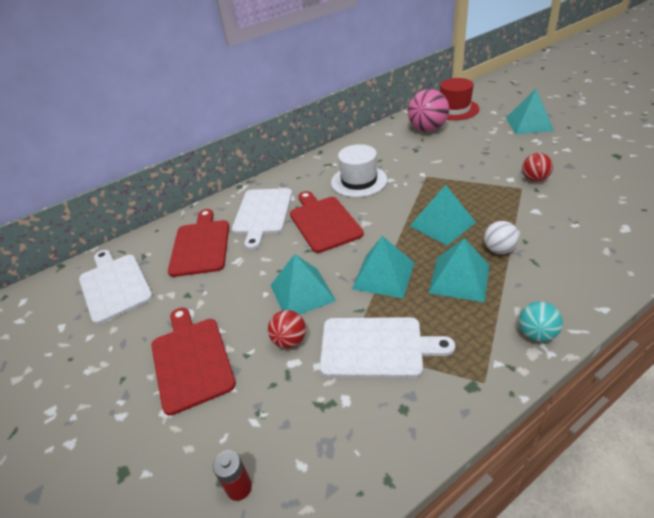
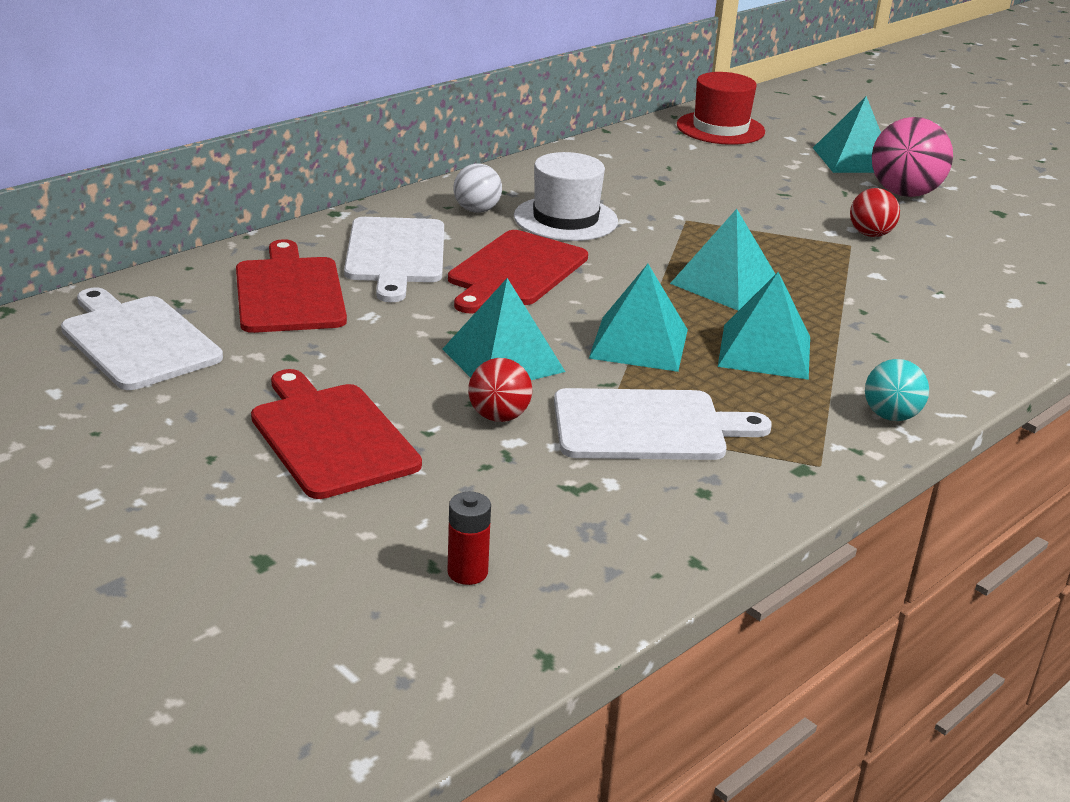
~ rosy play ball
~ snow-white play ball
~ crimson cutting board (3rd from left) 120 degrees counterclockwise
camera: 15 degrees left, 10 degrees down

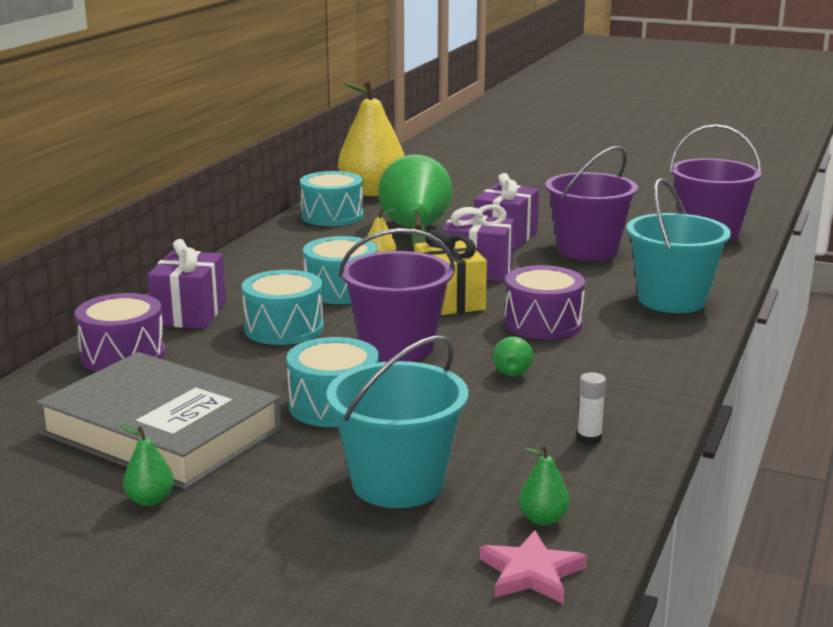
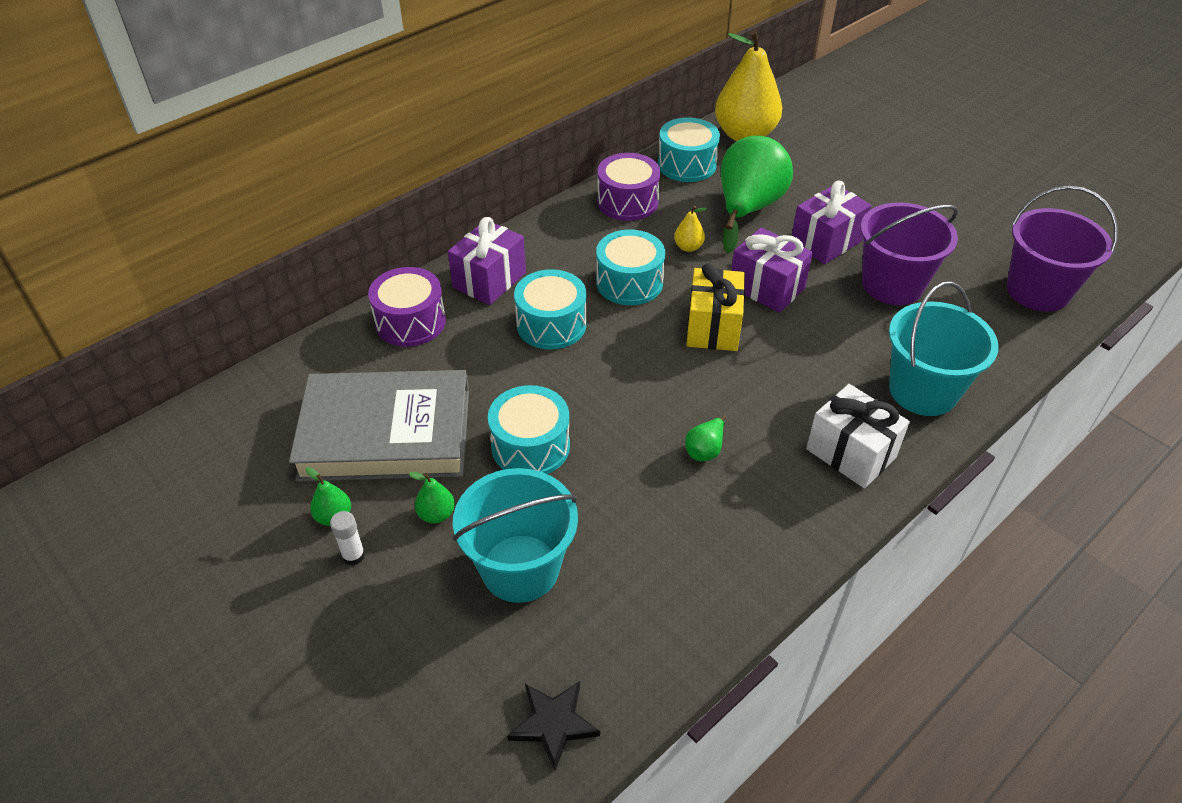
- purple pail (1st from left)
+ snow-white present
~ purple snare drum (2nd from left)
~ leaf-green pear (4th from left in the first image) to leaf-green pear (2nd from left)
~ snow-white stick of glue
~ rosy five-pointed star to black five-pointed star
~ grey hardback 60 degrees counterclockwise
camera: 25 degrees right, 25 degrees up

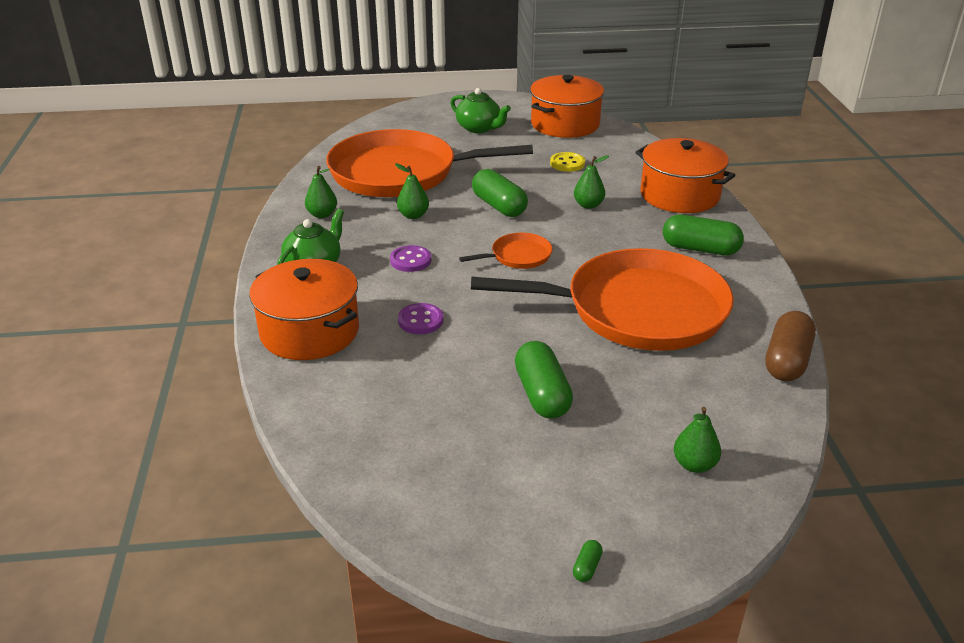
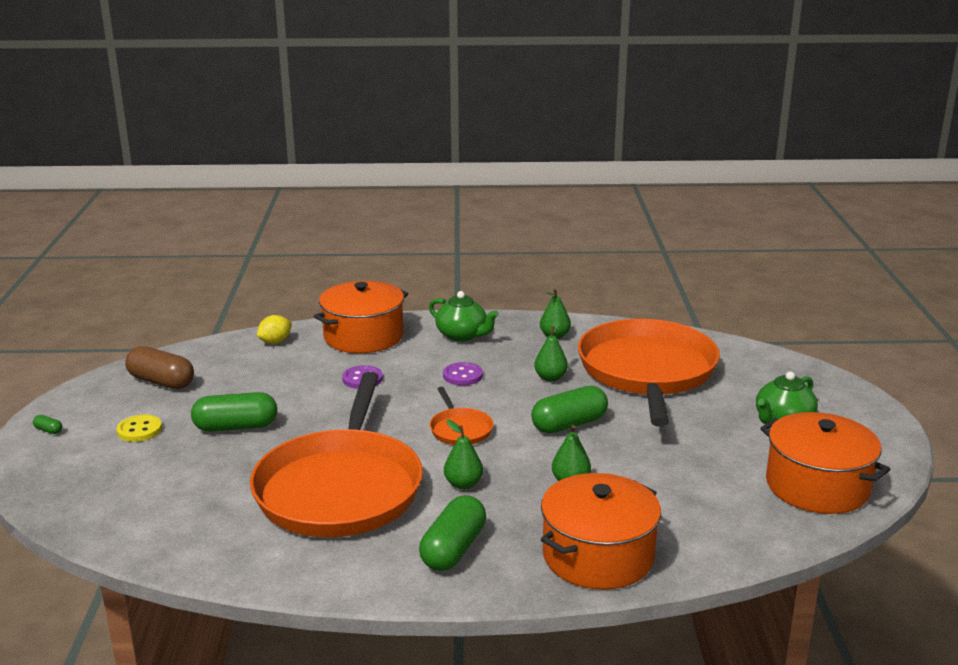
+ golden citrus fruit
~ golden sewing button
~ leaf-green pear (4th from left in the first image) to leaf-green pear (1st from left)
~ dark brown pill
camera: 95 degrees right, 10 degrees down

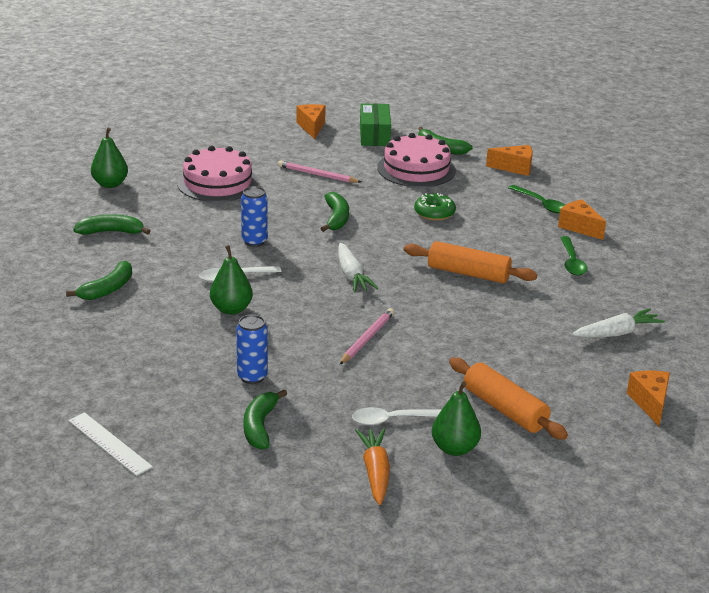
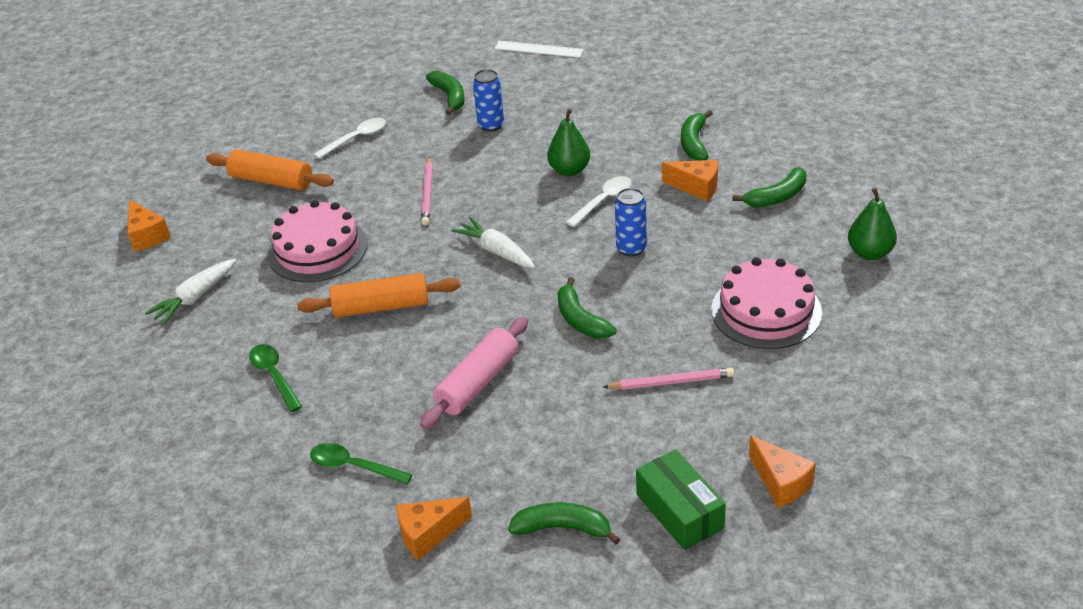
- orange carrot
- leaf-green pear (3rd from left)
~ rosy layer cake (2nd from left in the first image) to rosy layer cake (1st from left)
~ orange piece of cheese (3rd from left)
~ leaf-green donut to rosy pastry roller
camera: 155 degrees right, 10 degrees up

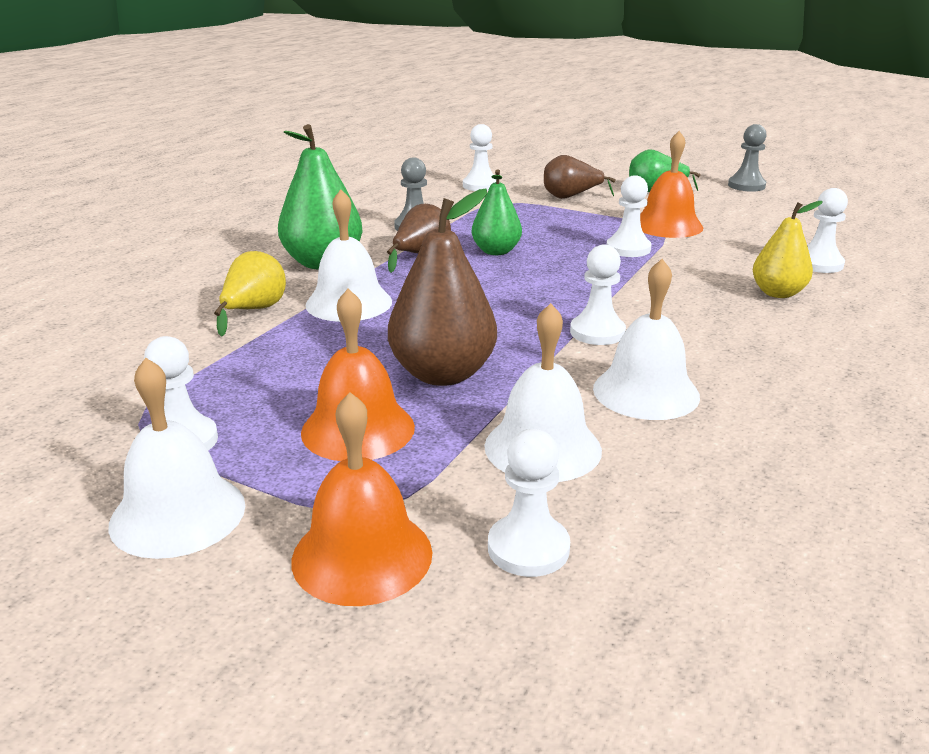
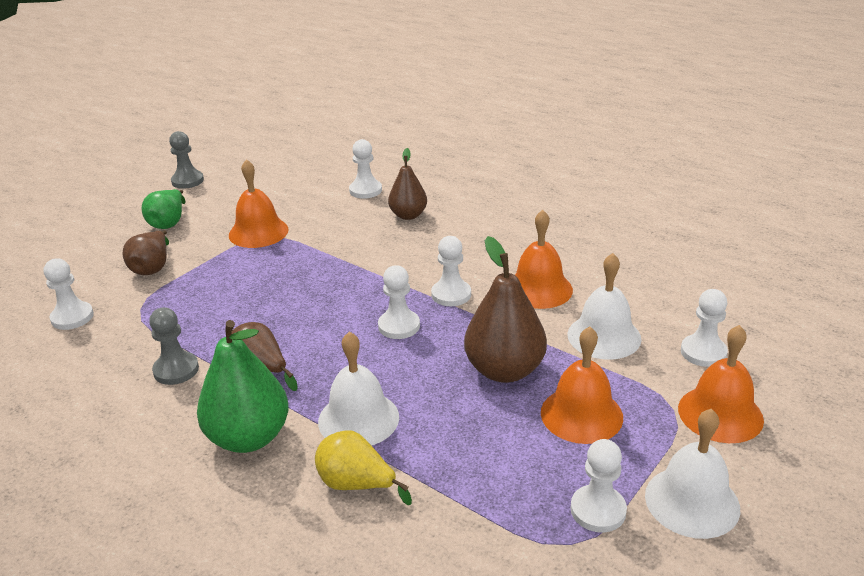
- leaf-green pear (2nd from left)
~ snow-white chess pawn (5th from left in the first image) to snow-white chess pawn (3rd from left)
~ snow-white school bell (4th from left) to orange school bell (2nd from left)
~ golden pear (2nd from left) to dark brown pear (3rd from left)
camera: 80 degrees left, 5 degrees up

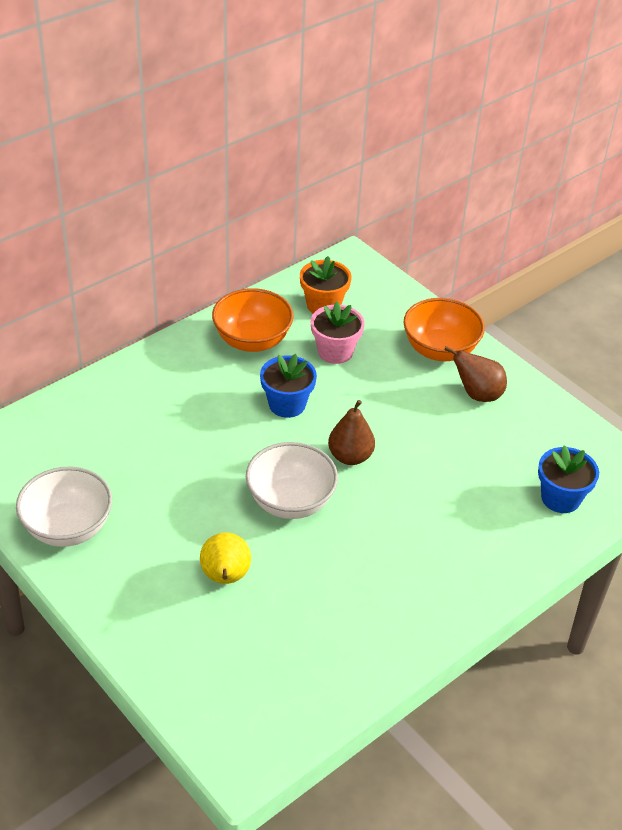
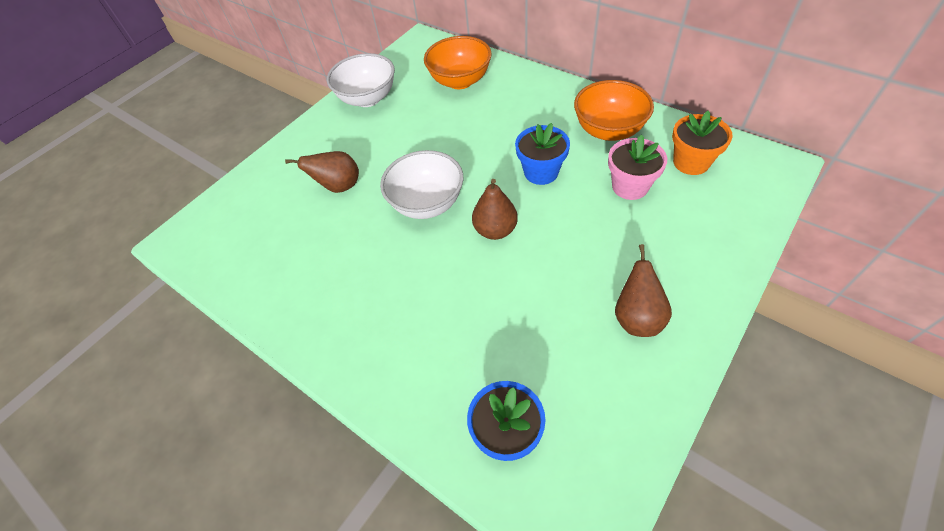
~ orange bowl (2nd from left in the first image) to orange bowl (1st from left)
~ golden pear to dark brown pear (1st from left)
camera: 85 degrees right, 10 degrees up

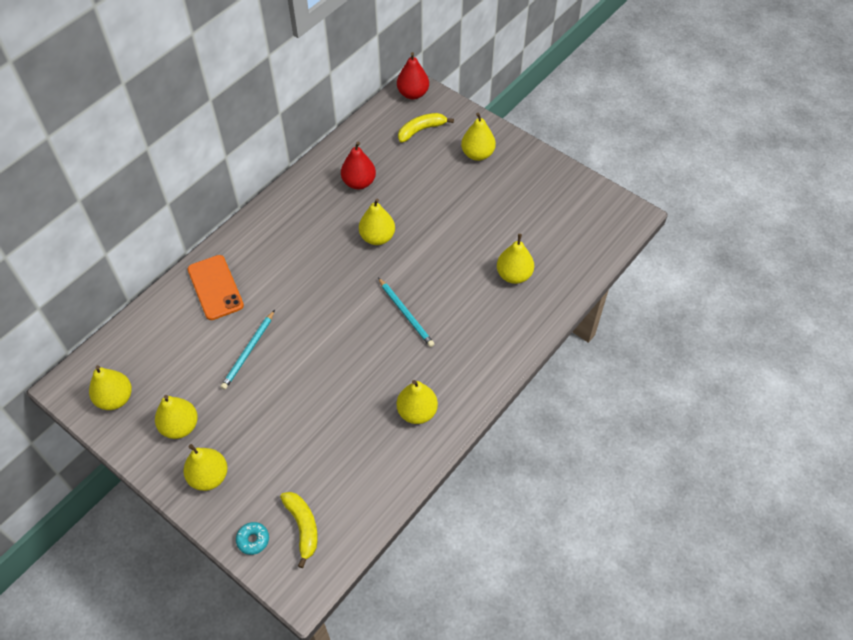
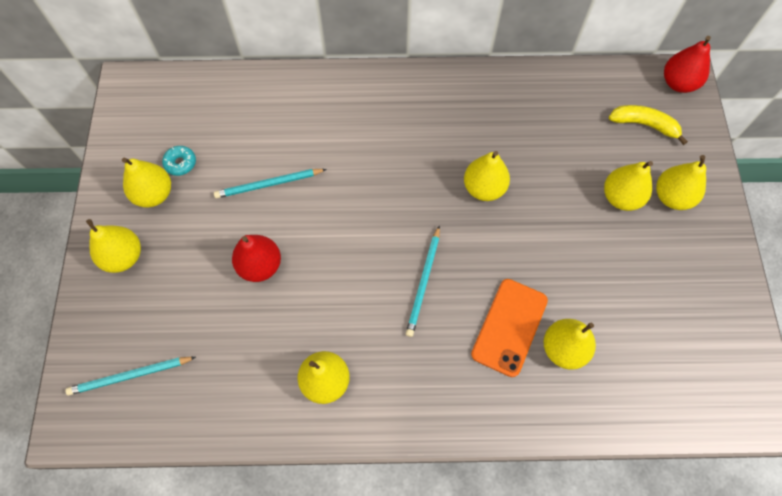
~ golden pear (1st from left in the first image) to golden pear (6th from left)
~ orange smartphone
~ turquoise donut
~ crimson pear (1st from left)
~ golden banana fruit (1st from left) to turquoise wooden pencil (1st from left)
camera: 50 degrees right, 10 degrees up

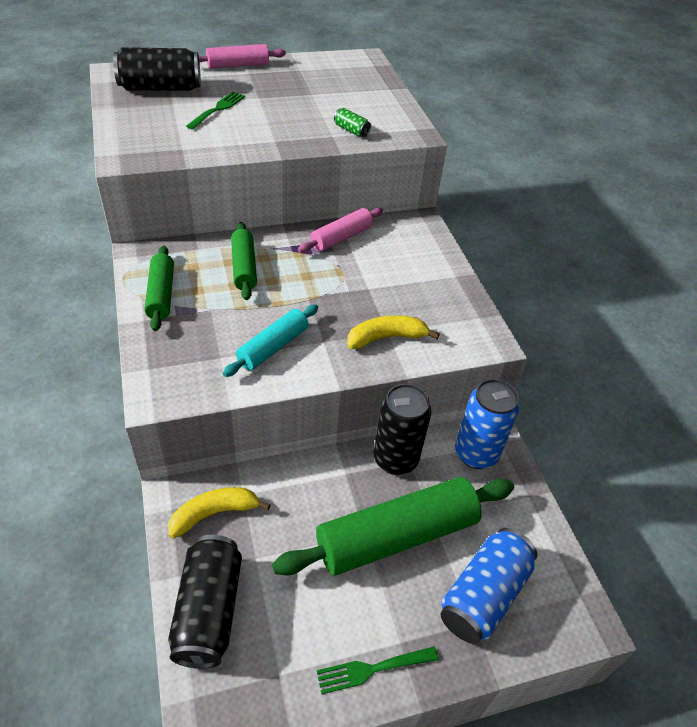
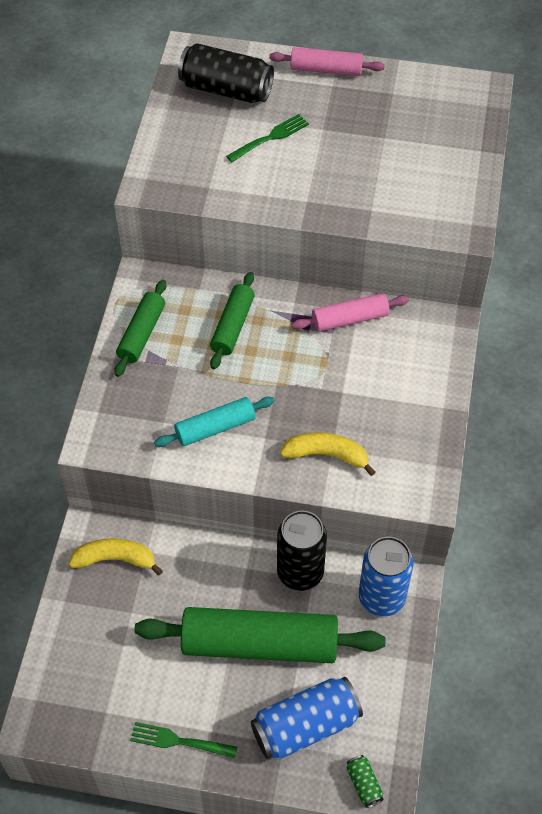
- black soda can (2nd from left)
~ leaf-green soda can
camera: 30 degrees right, 10 degrees up

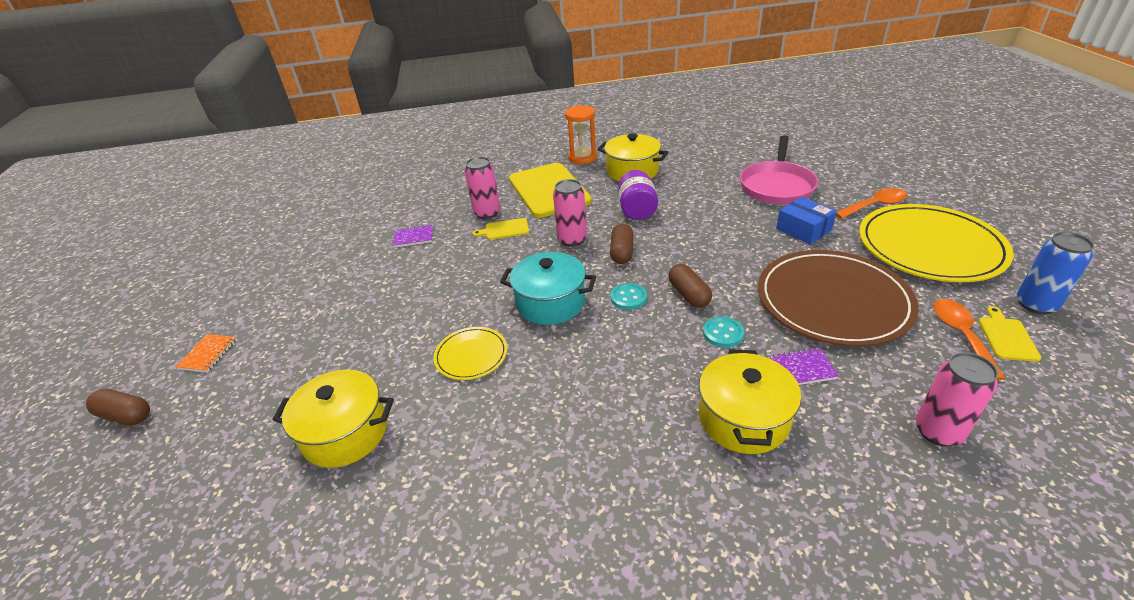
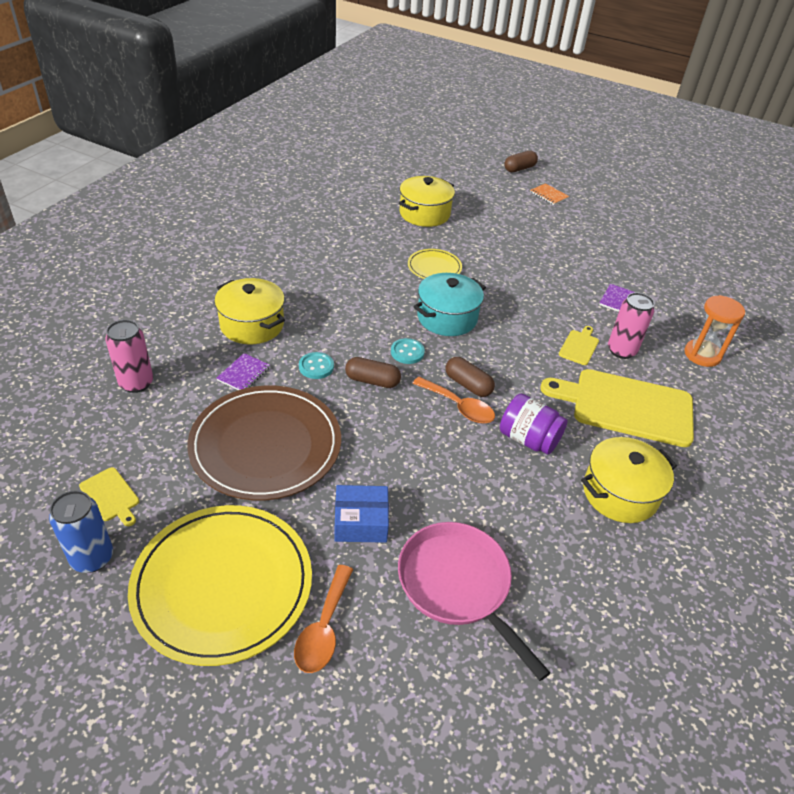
- rosy soda can (2nd from left)
~ orange hourglass
~ orange teaspoon (2nd from left)
camera: 120 degrees right, 5 degrees up

